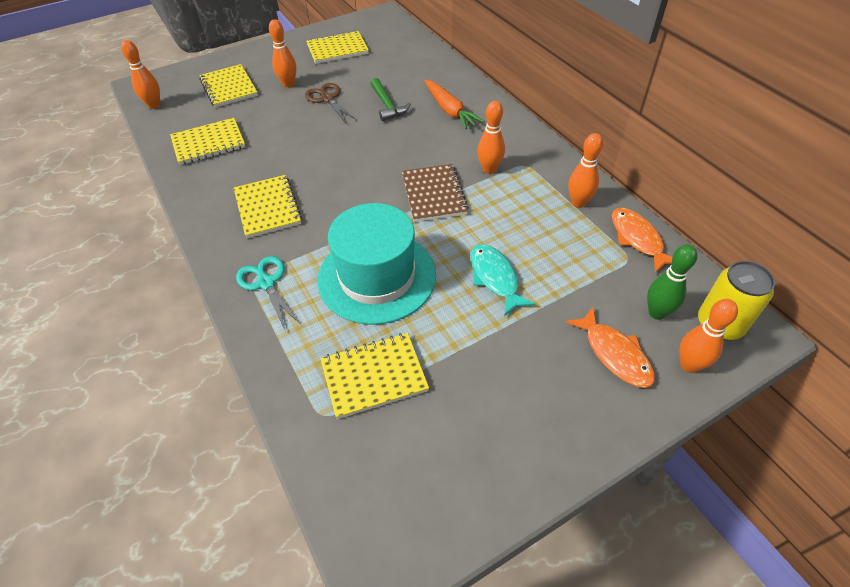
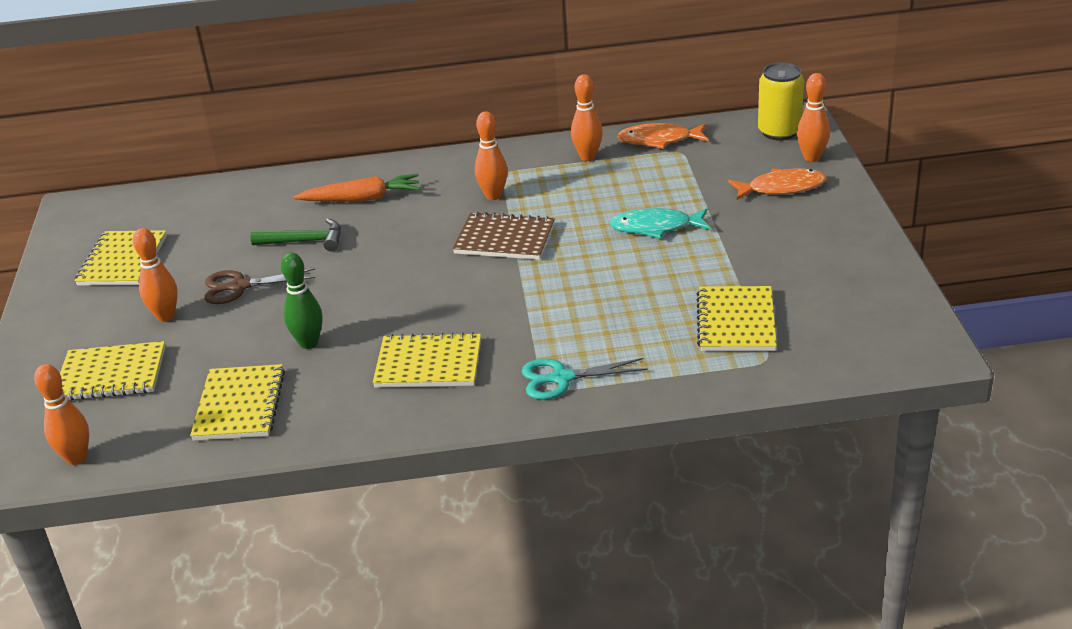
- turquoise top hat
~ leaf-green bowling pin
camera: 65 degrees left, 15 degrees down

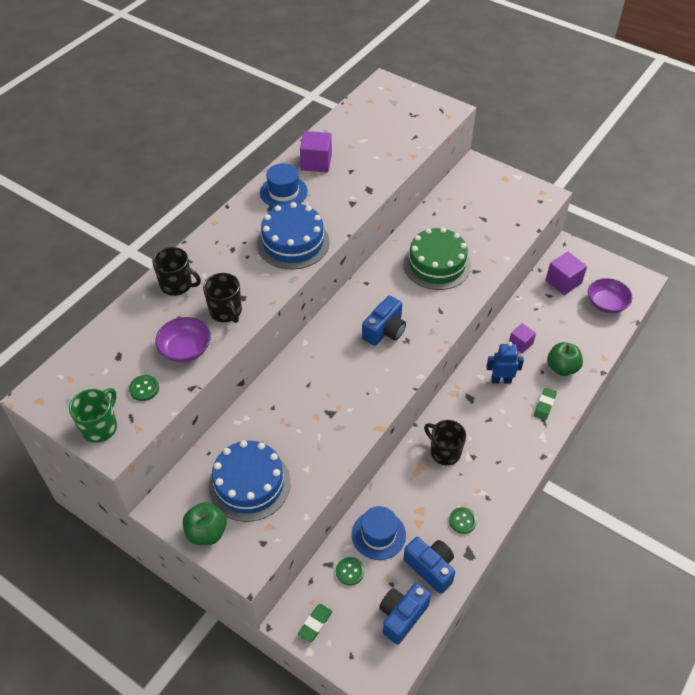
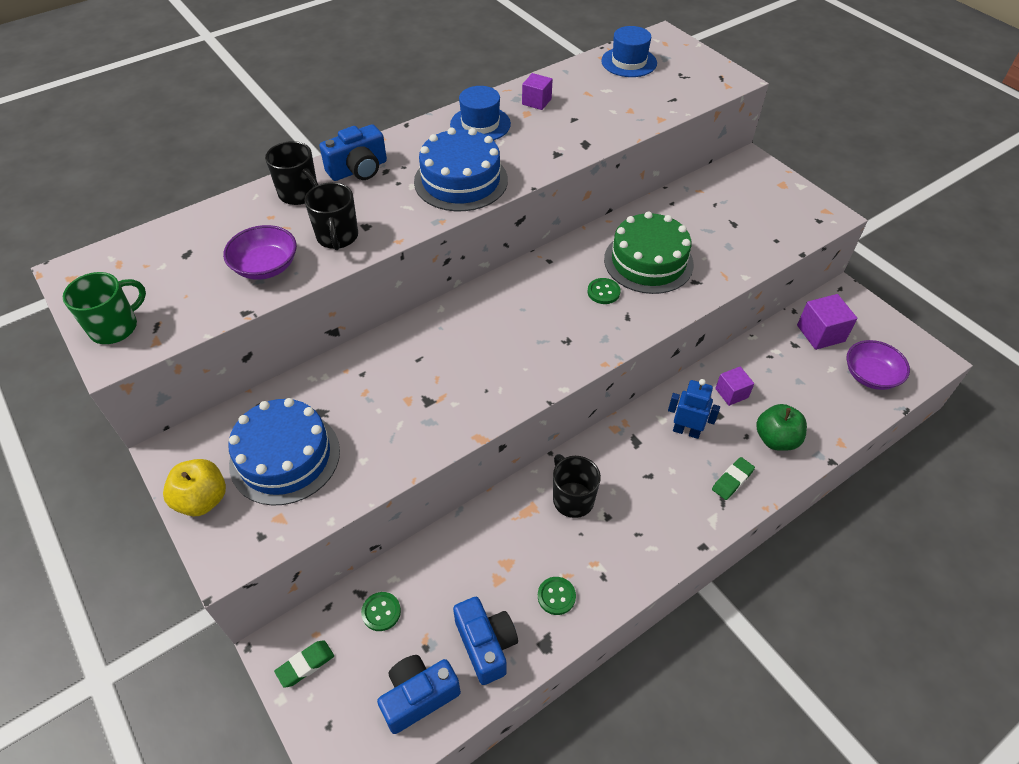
~ leaf-green sewing button (1st from left in the first image) to leaf-green sewing button (3rd from left)
~ royal blue top hat (2nd from left)
~ royal blue photo camera (1st from left)
~ leaf-green toy apple (1st from left) to golden toy apple
~ purple solid cube (1st from left) x0.65
camera: 20 degrees right, 0 degrees up

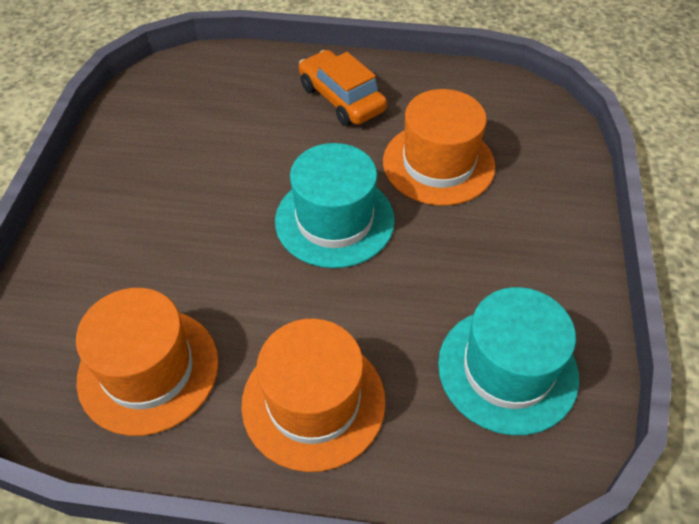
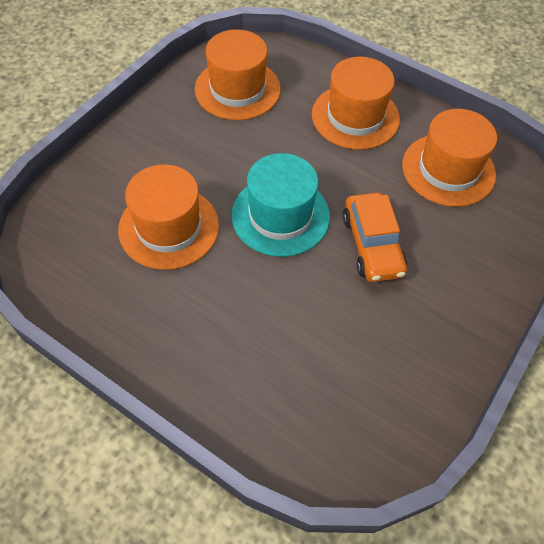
~ orange car
~ turquoise top hat (2nd from left) to orange top hat (2nd from left)
camera: 155 degrees left, 5 degrees up

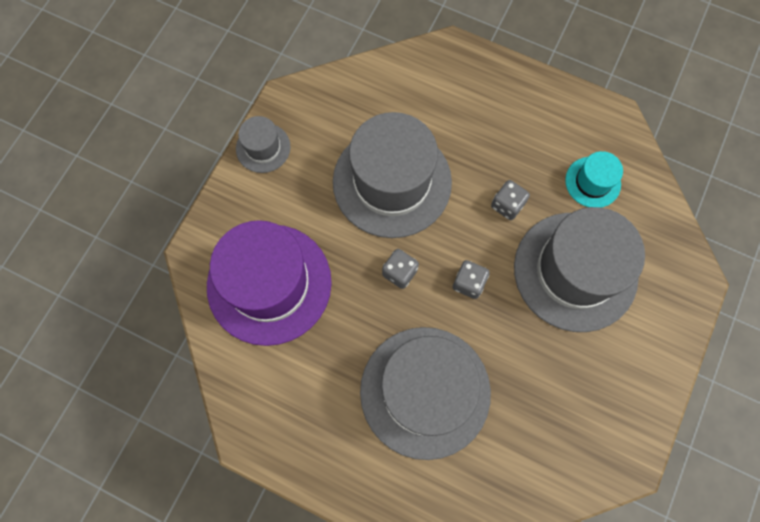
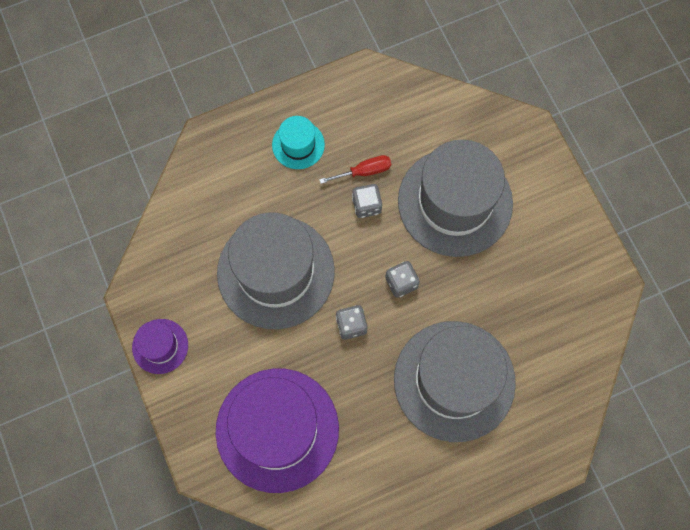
+ crimson flat screwdriver
~ turquoise top hat
~ grey top hat (1st from left) to purple top hat (1st from left)
camera: 50 degrees left, 0 degrees up

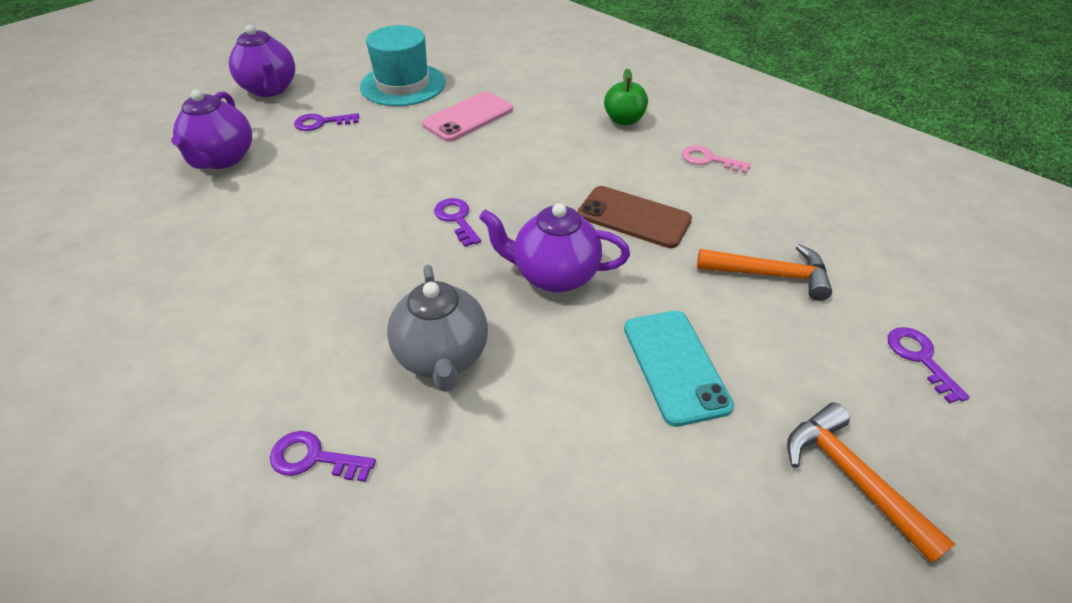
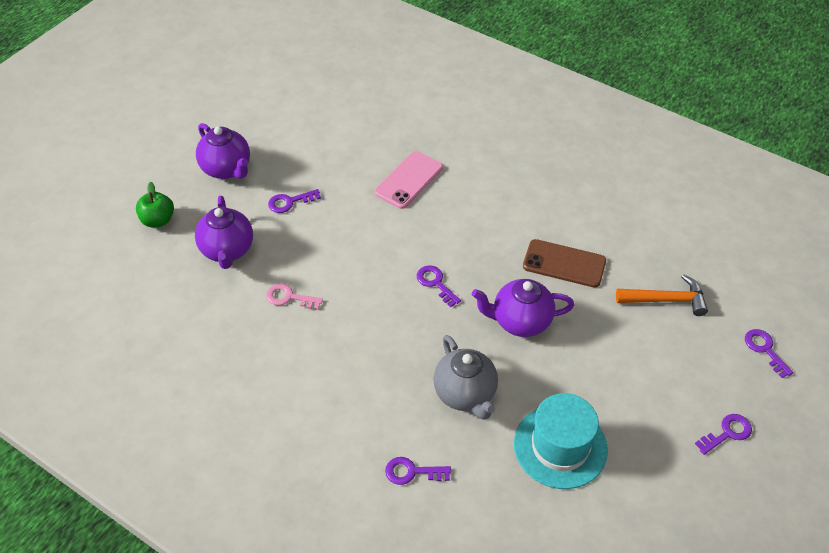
- turquoise smartphone
~ turquoise top hat
~ leaf-green toy apple
~ rosy latchkey
~ orange claw hammer (2nd from left) to purple latchkey (4th from left)
camera: 10 degrees left, 5 degrees up

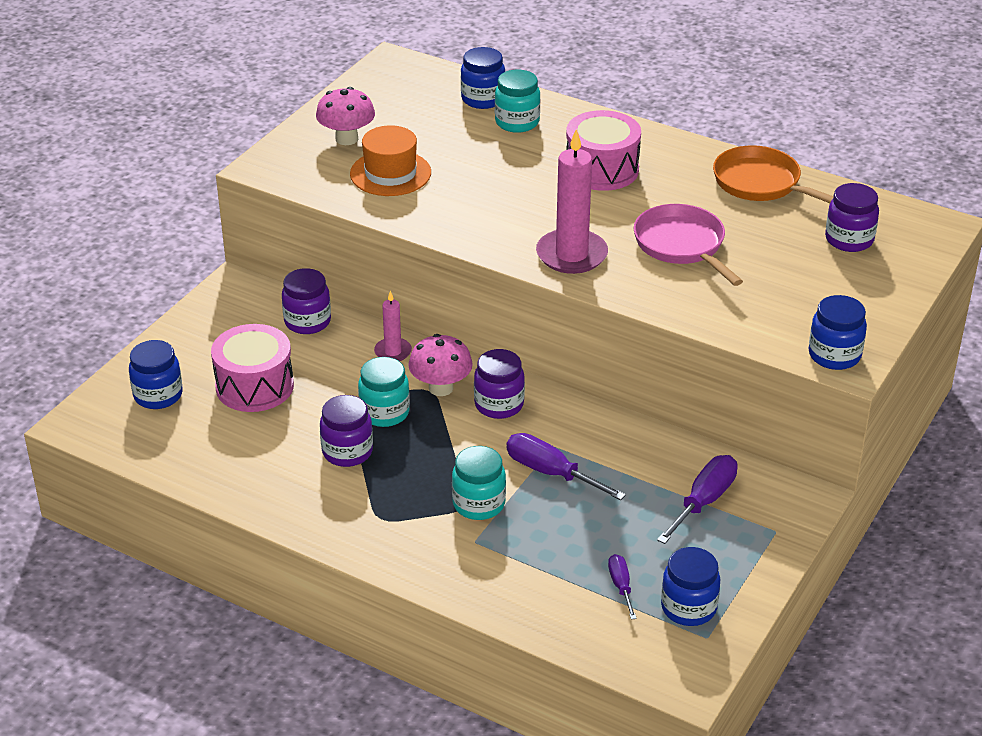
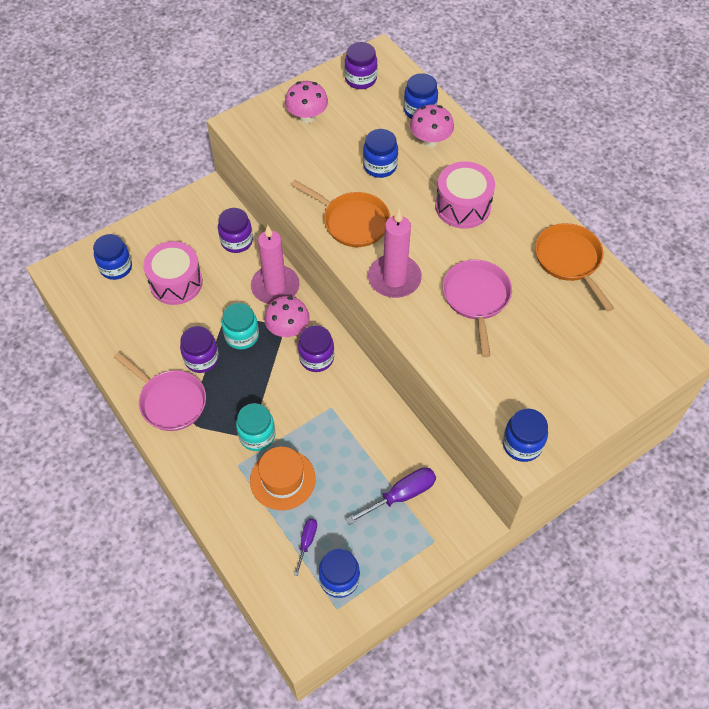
- purple flat screwdriver (1st from left)
+ rosy skillet (1st from left)
+ orange skillet (1st from left)
+ royal blue preserve jar (3rd from left)
~ orange top hat
~ purple preserve jar (4th from left)
~ turquoise preserve jar (3rd from left) to rosy toadstool (3rd from left)
~ rosy candle (1st from left) x1.86
camera: 25 degrees right, 20 degrees up

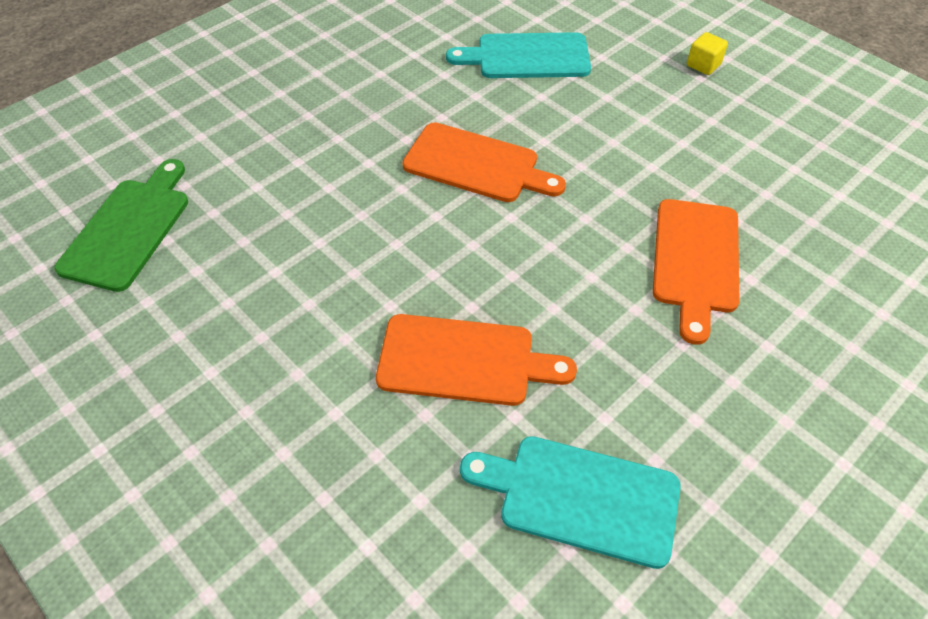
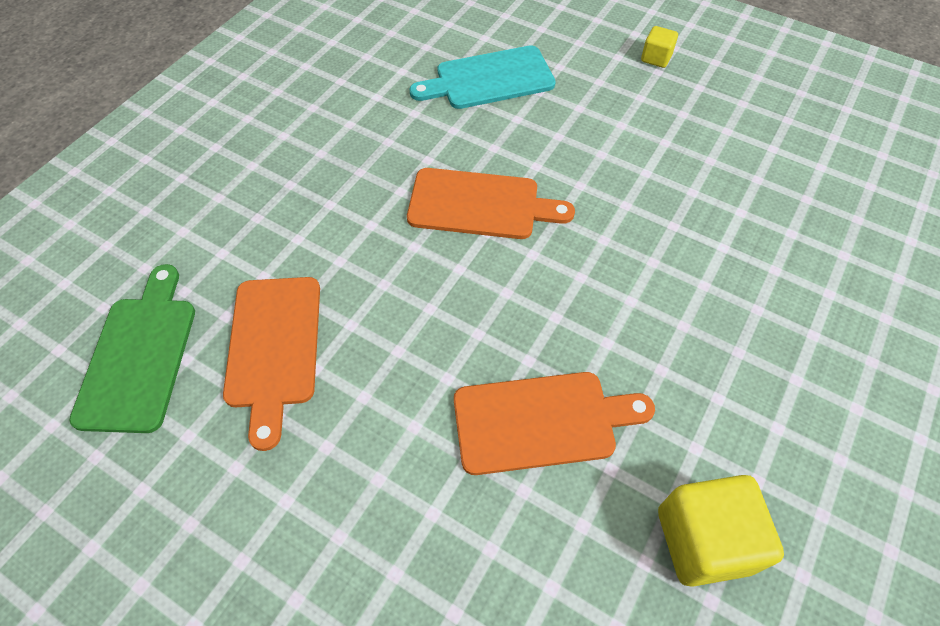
~ orange cutting board (3rd from left in the first image) to orange cutting board (1st from left)
~ turquoise cutting board (2nd from left) to golden solid cube (2nd from left)
camera: 15 degrees left, 5 degrees up

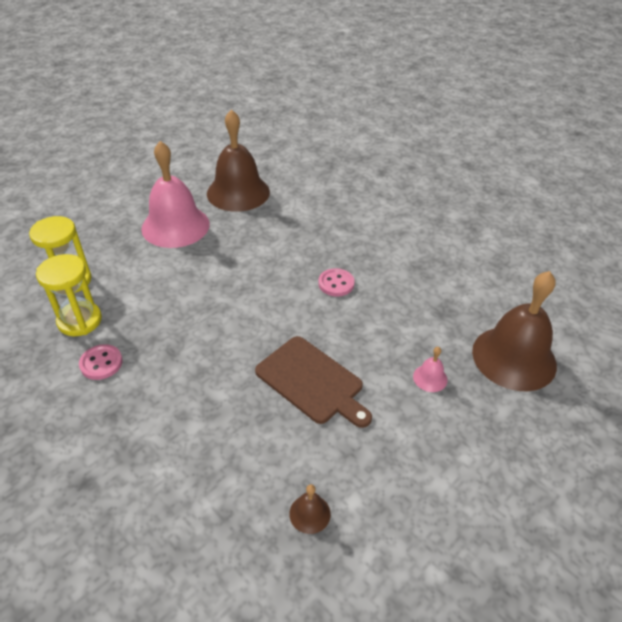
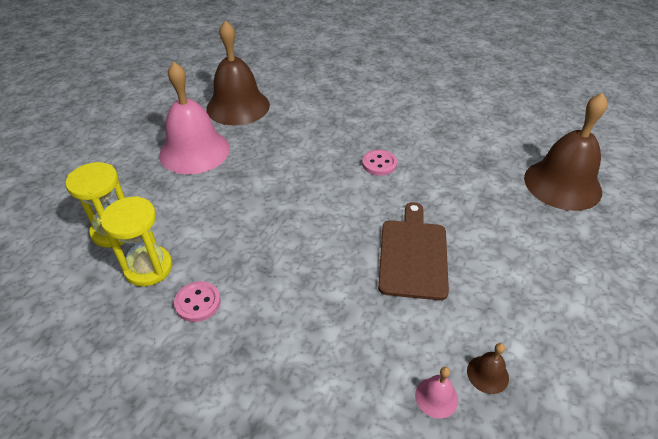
~ rosy school bell (2nd from left)
~ dark brown cutting board 105 degrees counterclockwise
camera: 20 degrees left, 0 degrees up

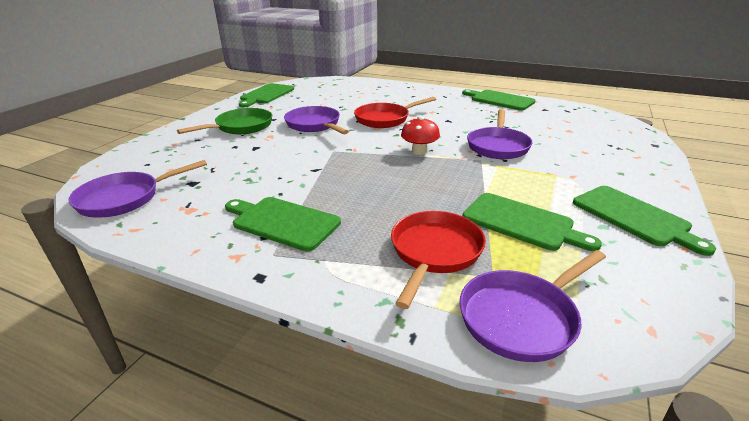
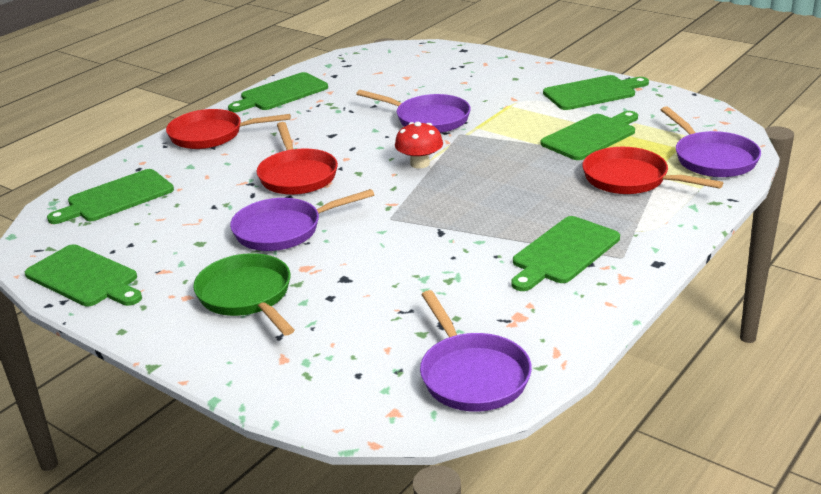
+ leaf-green cutting board (2nd from left)
+ crimson skillet (1st from left)
camera: 75 degrees left, 0 degrees up

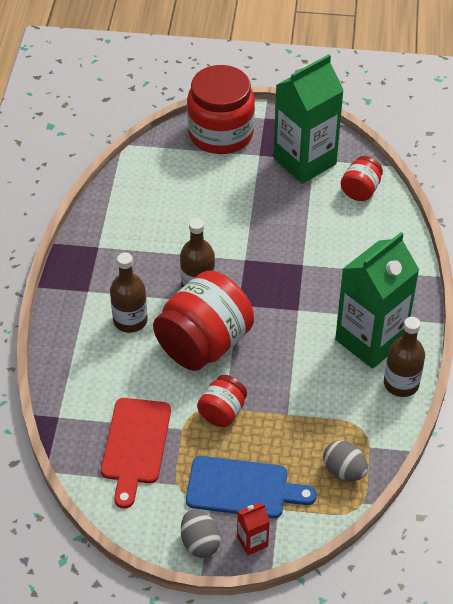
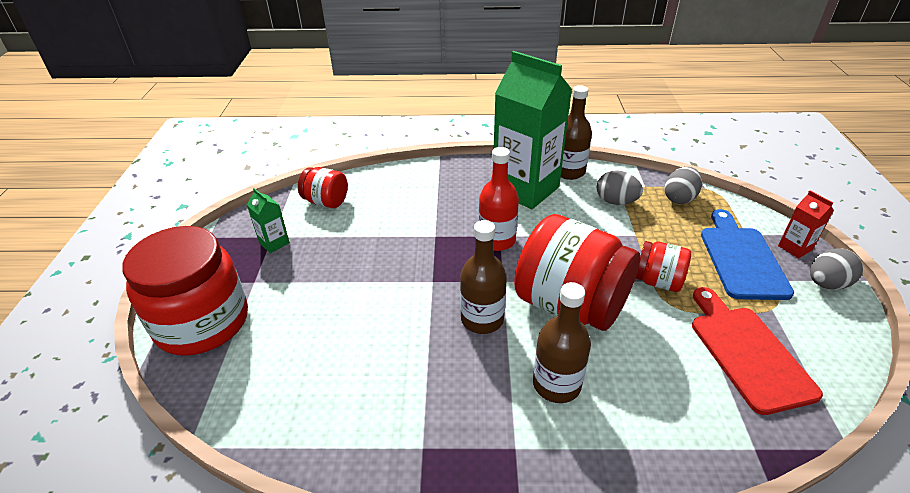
+ crimson bottle
+ grey egg shape (1st from left)
~ crimson cutting board 105 degrees counterclockwise
~ leaf-green carton (1st from left) x0.41
camera: 95 degrees left, 10 degrees down

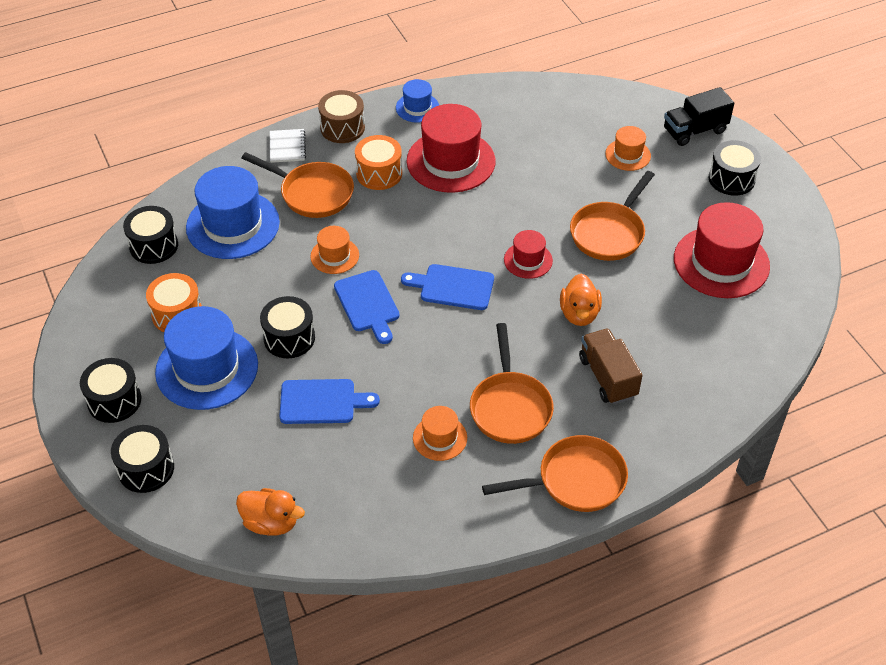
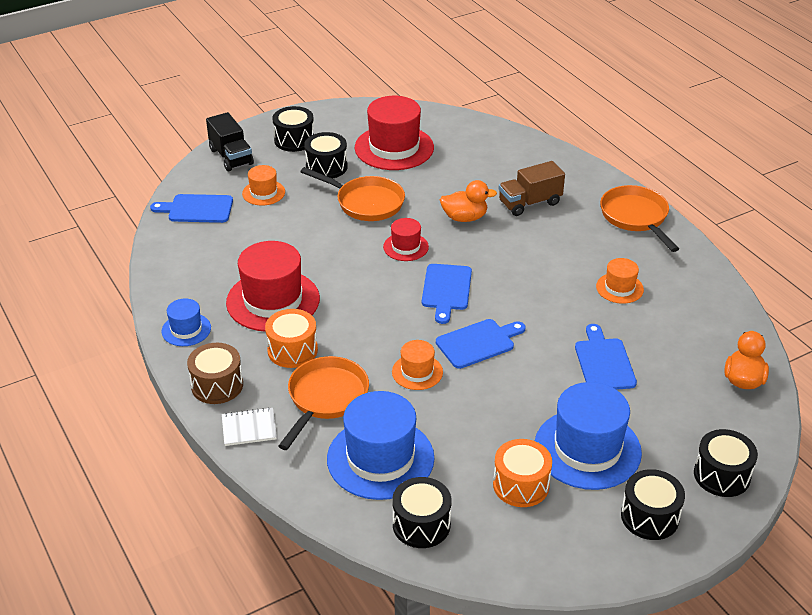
- orange skillet (2nd from left)
+ royal blue cutting board (1st from left)
~ black snare drum (4th from left in the first image) to black snare drum (2nd from left)
camera: 95 degrees left, 10 degrees down

